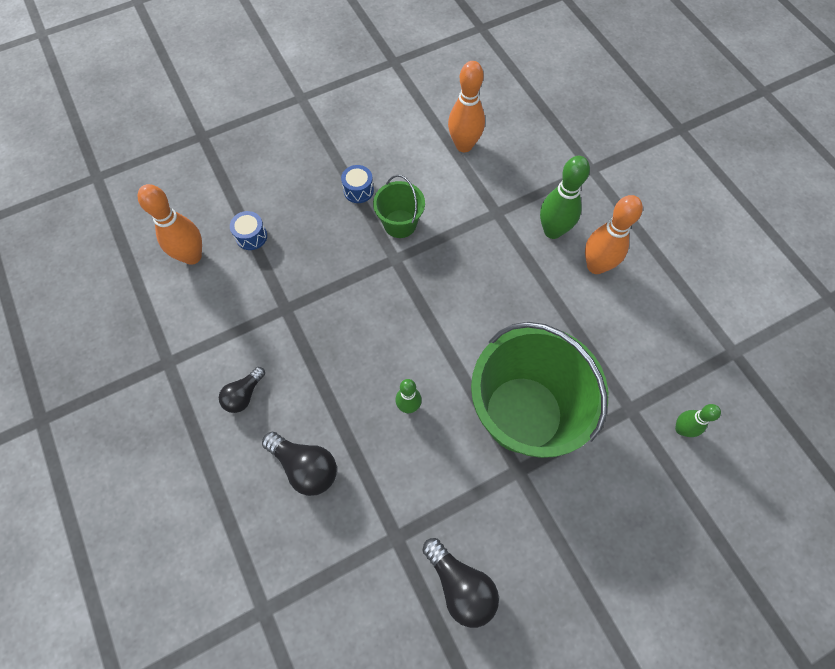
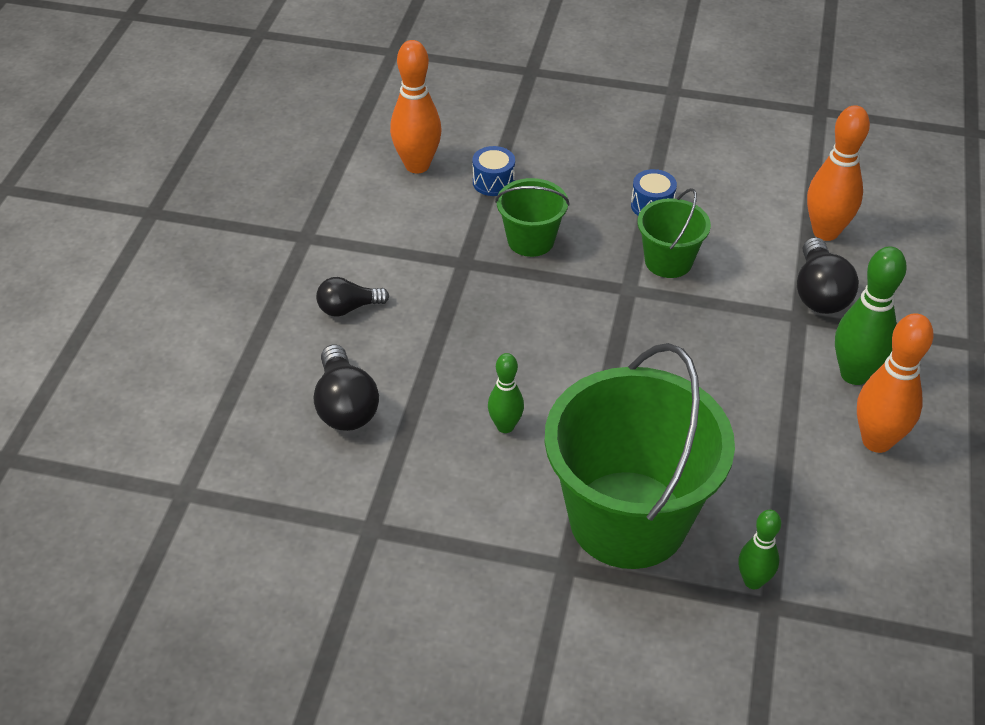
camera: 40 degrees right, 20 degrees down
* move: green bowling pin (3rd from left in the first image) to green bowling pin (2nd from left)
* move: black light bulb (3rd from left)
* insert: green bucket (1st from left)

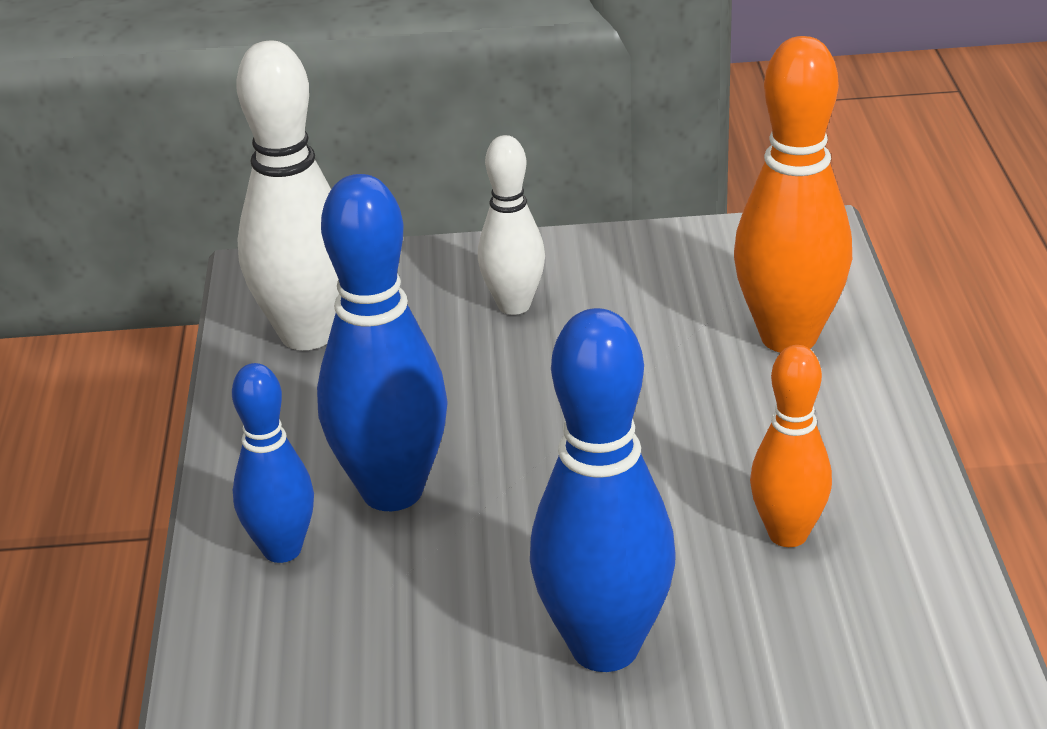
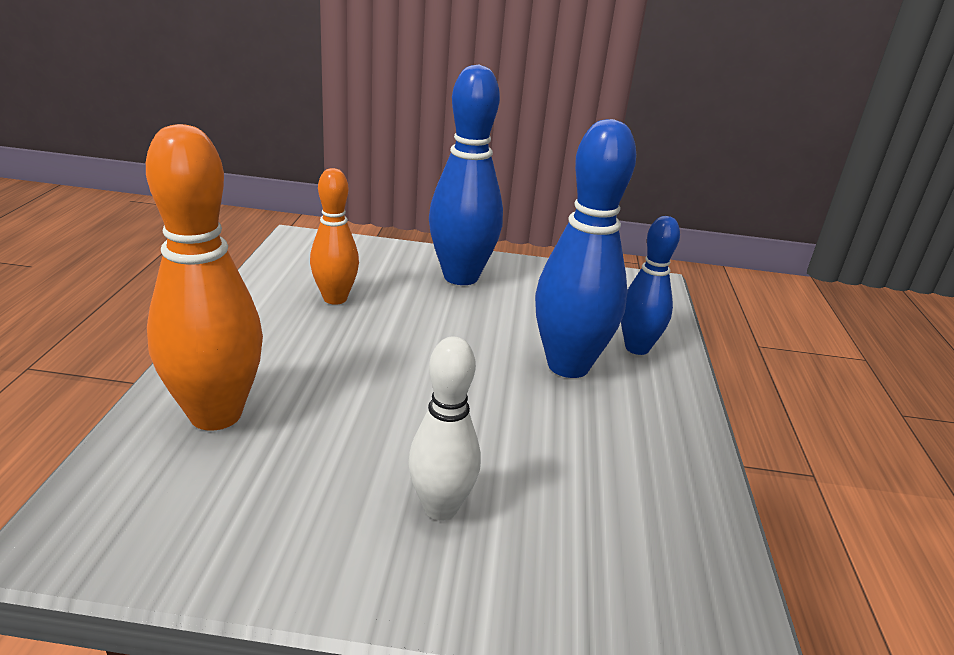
camera: 175 degrees left, 5 degrees down
* delete: white bowling pin (1st from left)

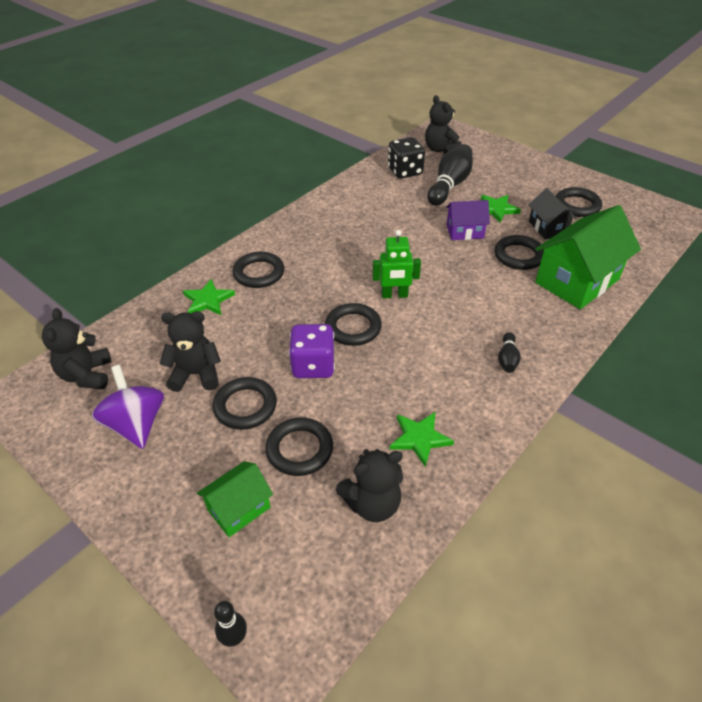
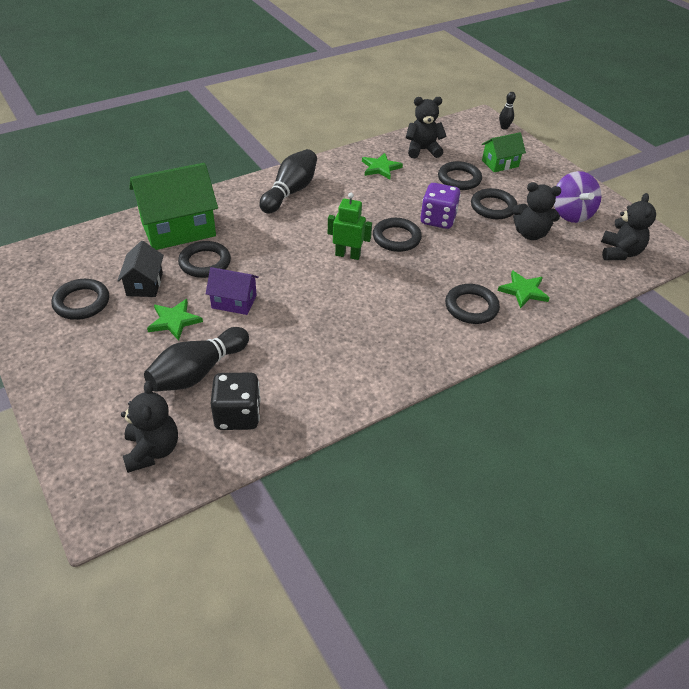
camera: 165 degrees left, 0 degrees up
* resize: black bowling pin (3rd from left in the first image) x2.03

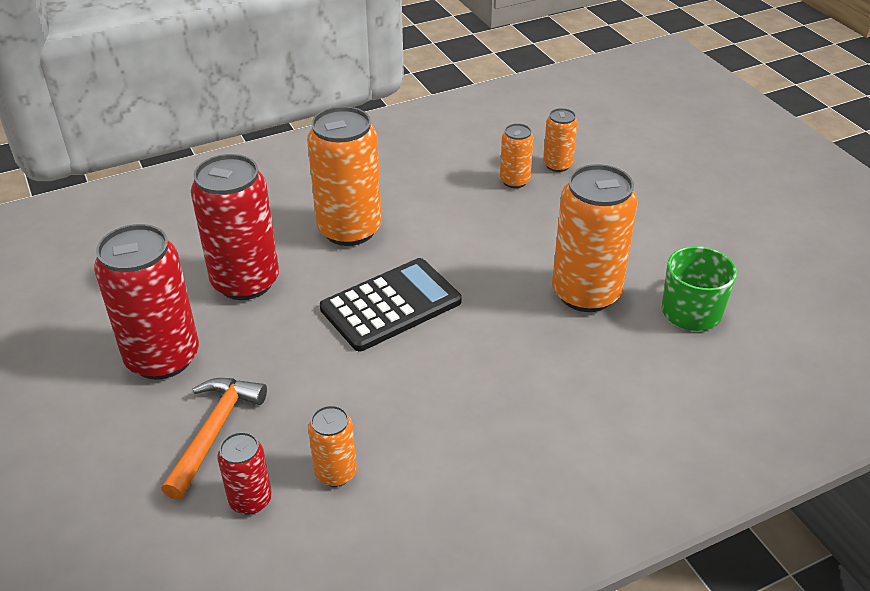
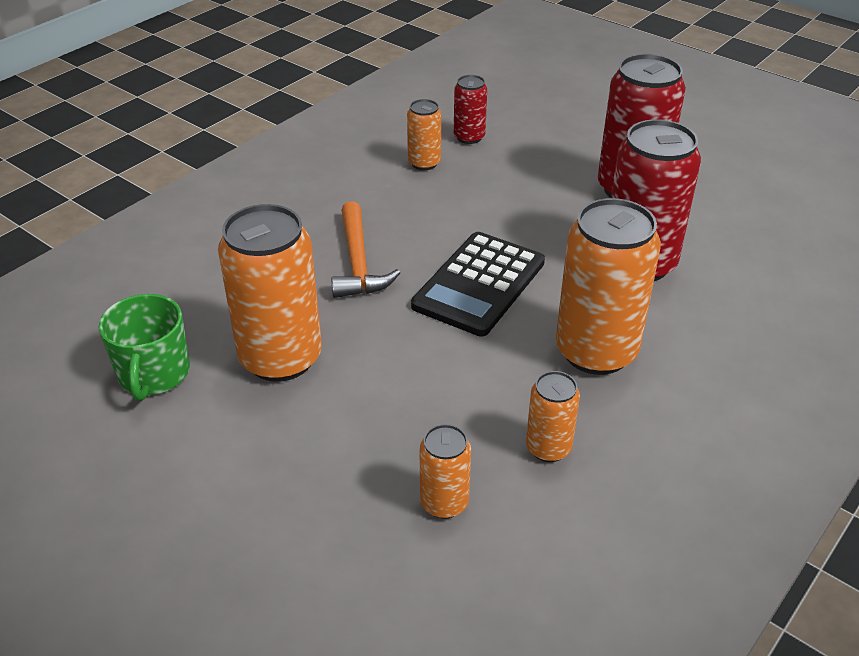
camera: 155 degrees right, 0 degrees up
* move: orange can (4th from left)
* move: orange hammer

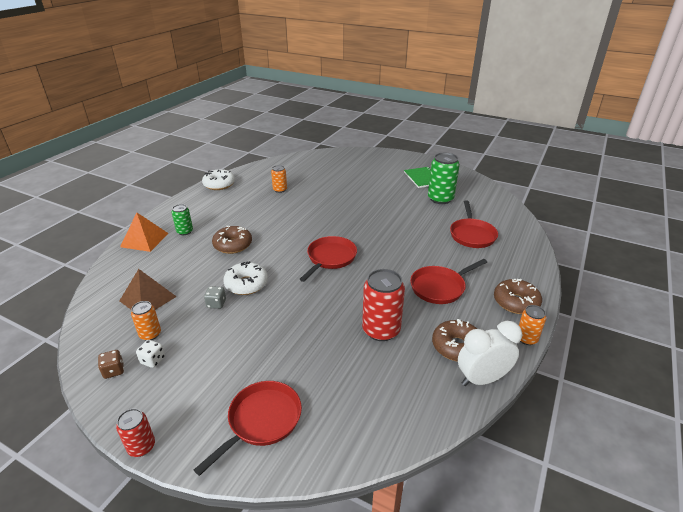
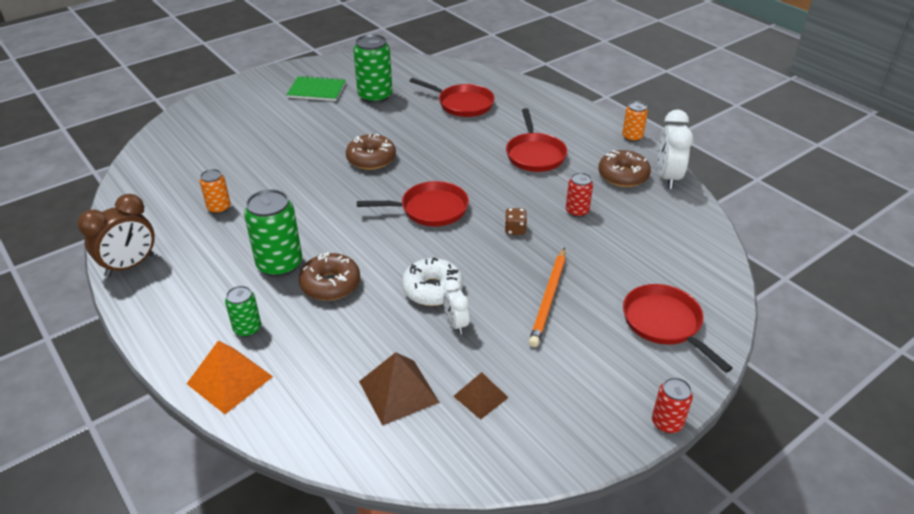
camera: 65 degrees left, 5 degrees up
* replace: white donut (1st from left) to brown clock
* rotate: red pan (2nd from left in the first image) 120 degrees clockwise
* resize: red can (2nd from left in the first image) x0.56
* move: brown donut (3rd from left in the first image) to brown donut (2nd from left)
* replace: grey dice to white clock (1st from left)
* replace: orange can (1st from left) to brown pyramid (2nd from left)
* delete: white dice
* move: brown dice
* insert: green can (2nd from left)
* insert: orange pencil

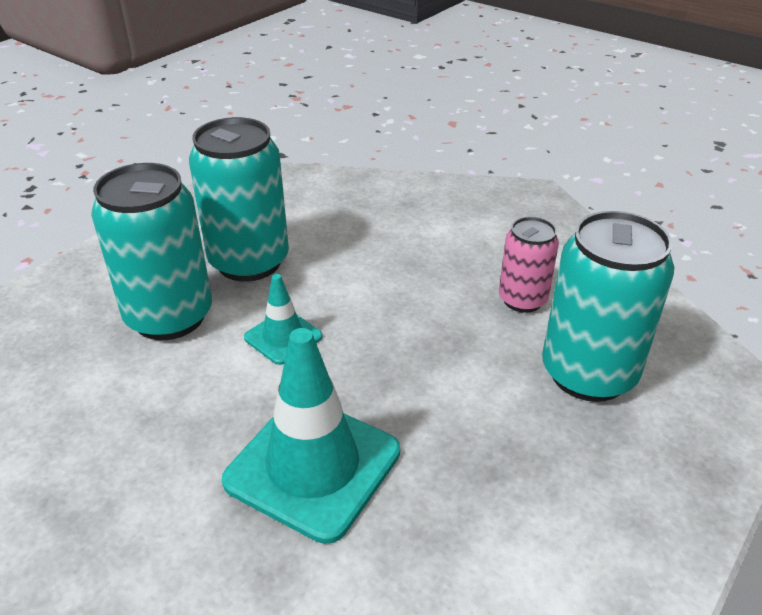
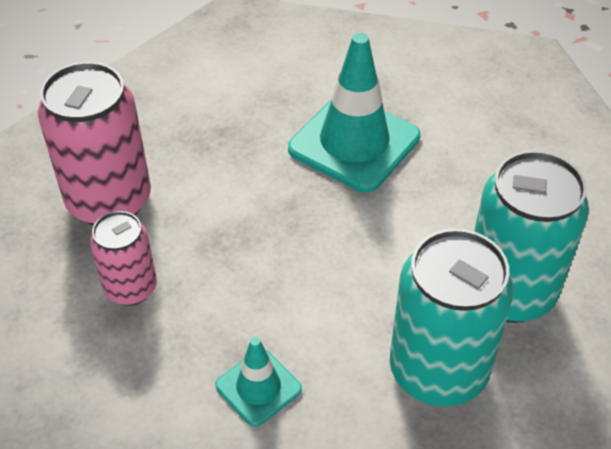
camera: 175 degrees left, 10 degrees up
* recolor: turquoise can (3rd from left) to pink can (1st from left)
* move: turquoise traffic cone (1st from left)

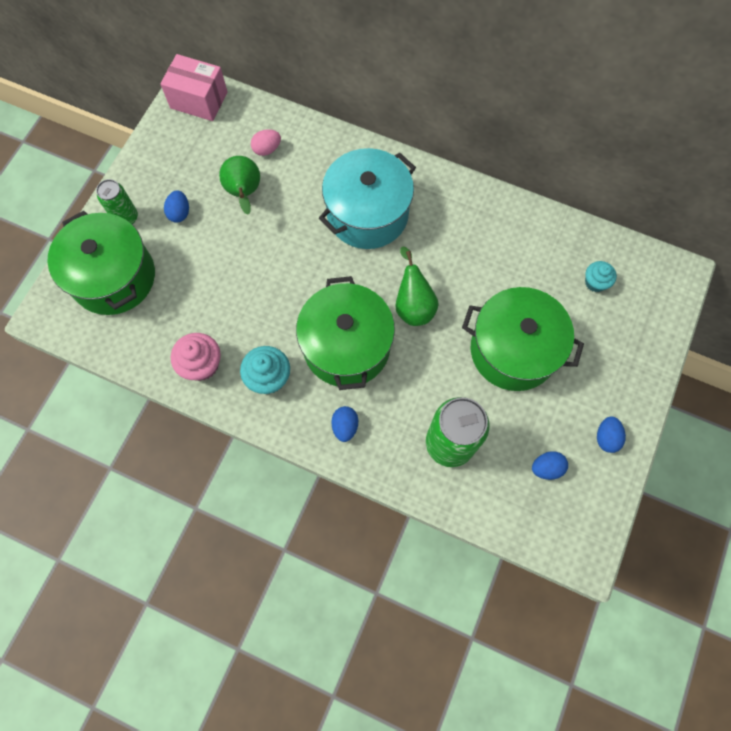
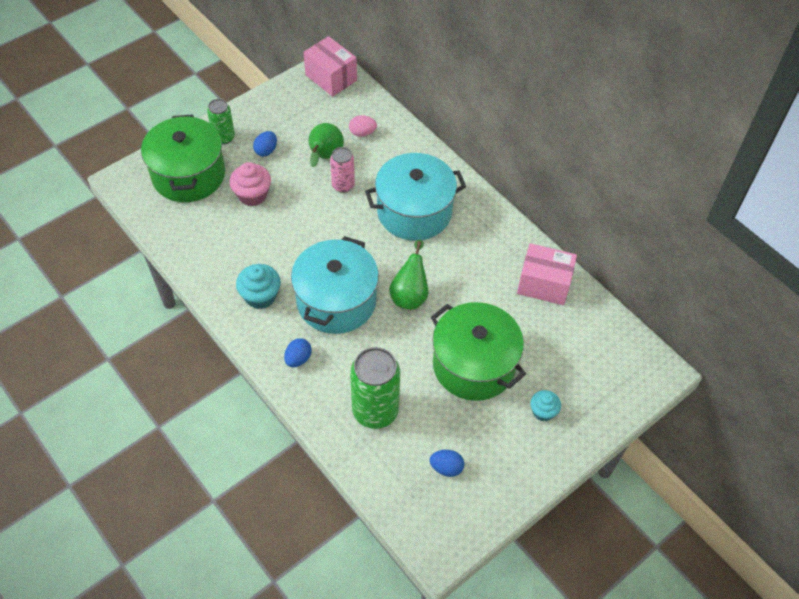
camera: 25 degrees right, 15 degrees down
* move: turquoise cupcake (2nd from left)
* recolor: green pot (2nd from left) to turquoise pot (1st from left)
* move: pink cupcake
* delete: blue egg (4th from left)
* insert: pink can
* insert: pink box (2nd from left)

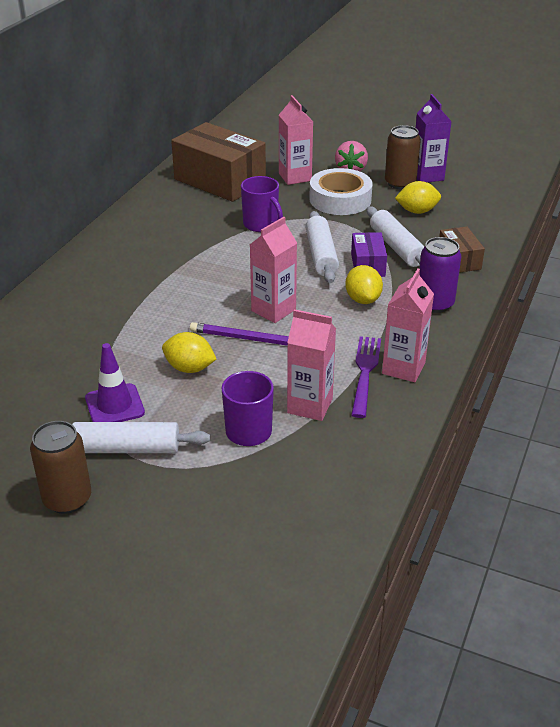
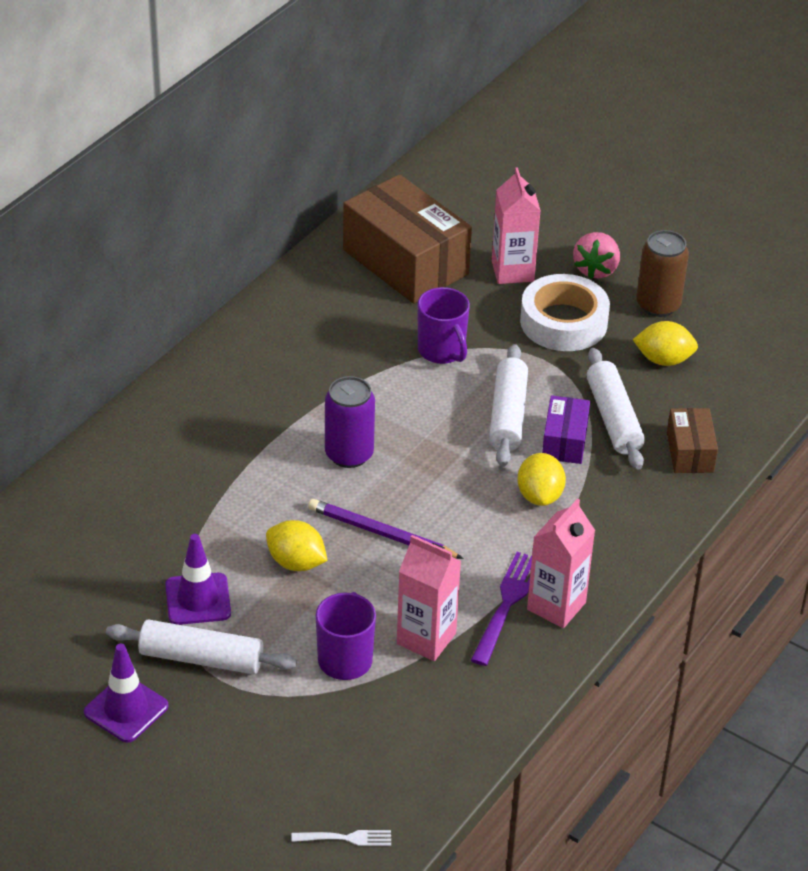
camera: 10 degrees right, 5 degrees up
* delete: purple carton
* delete: pink carton (1st from left)
* move: purple can
* replace: brown can (1st from left) to purple traffic cone (1st from left)
* insert: white fork

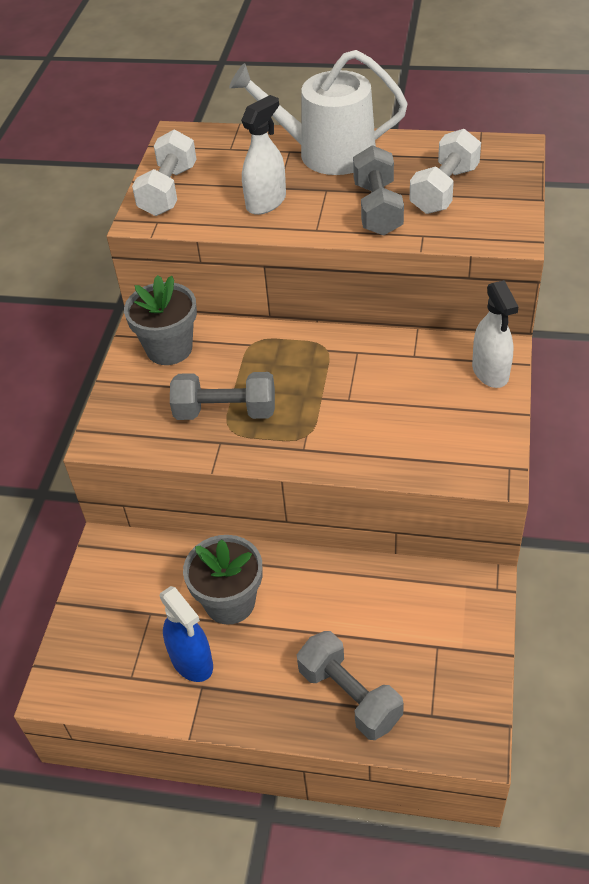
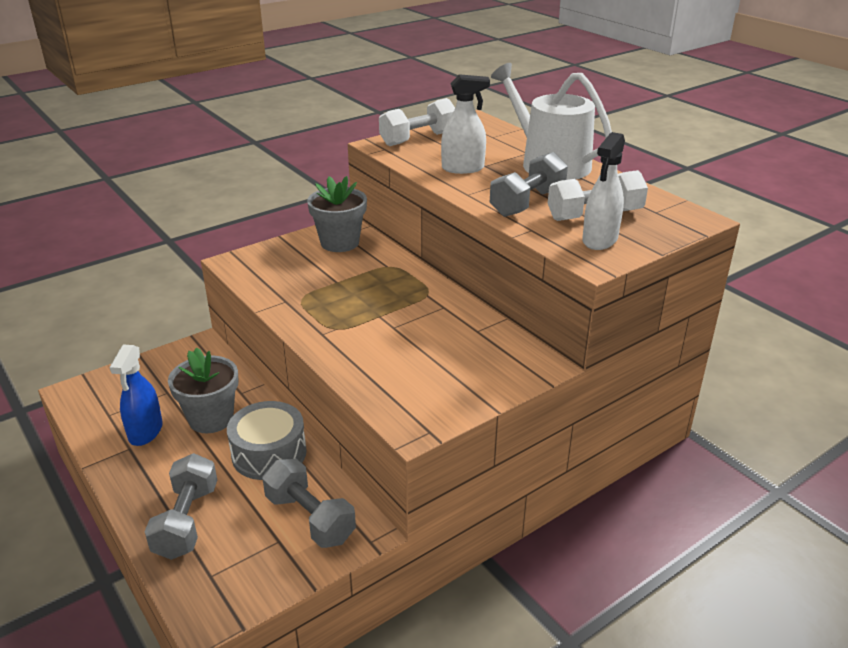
camera: 40 degrees right, 15 degrees down
* move: white spray bottle (2nd from left)
* move: grey dumbbell (1st from left in the first image) to grey dumbbell (2nd from left)
* insert: grey drum

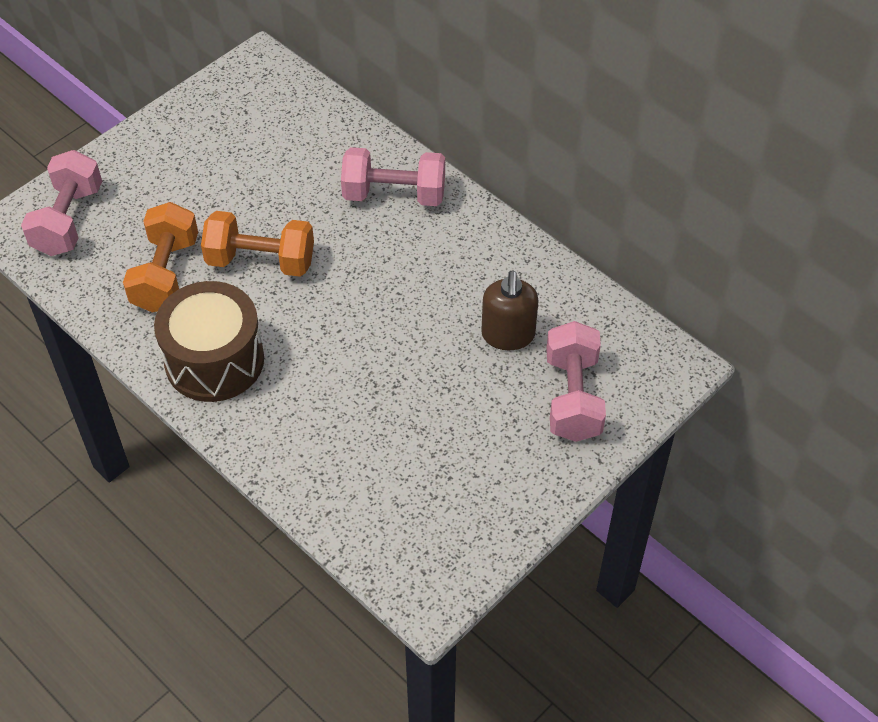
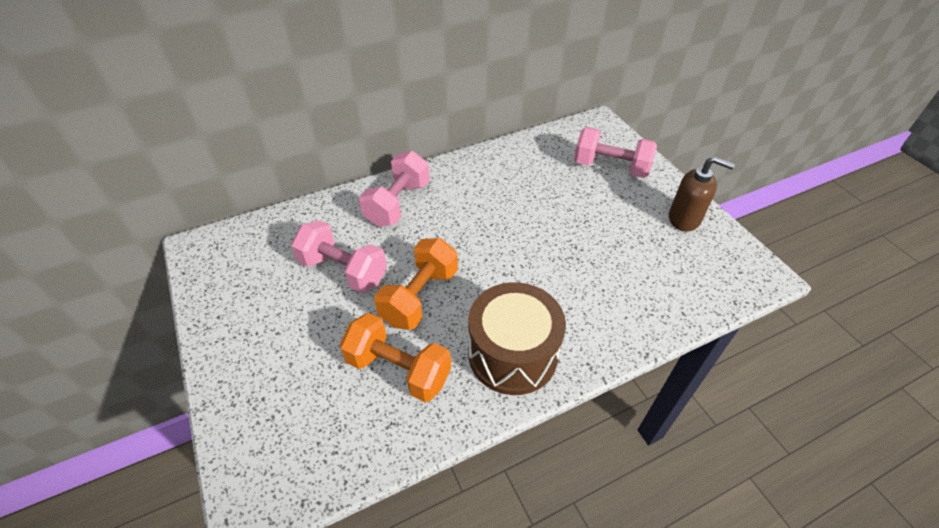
camera: 70 degrees left, 5 degrees down
* move: pink dumbbell (1st from left)
* move: brown soap dispenser

